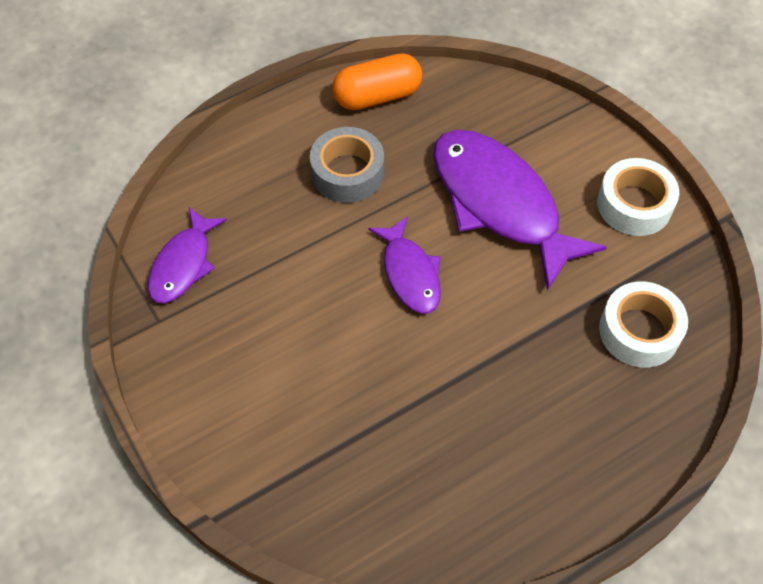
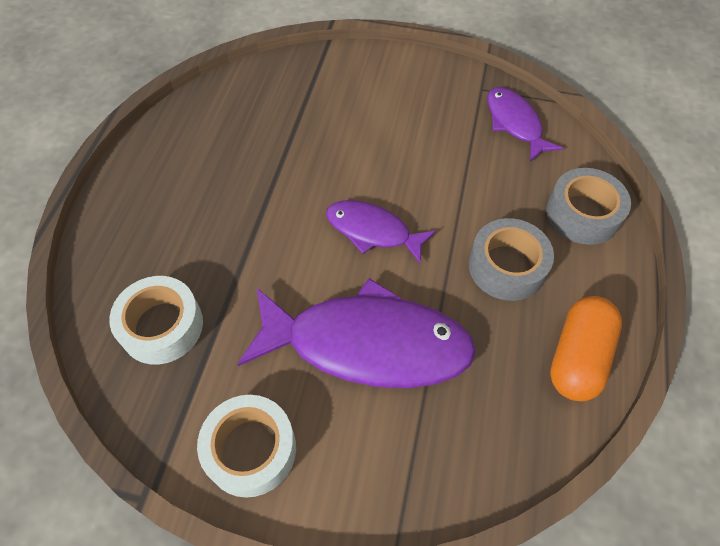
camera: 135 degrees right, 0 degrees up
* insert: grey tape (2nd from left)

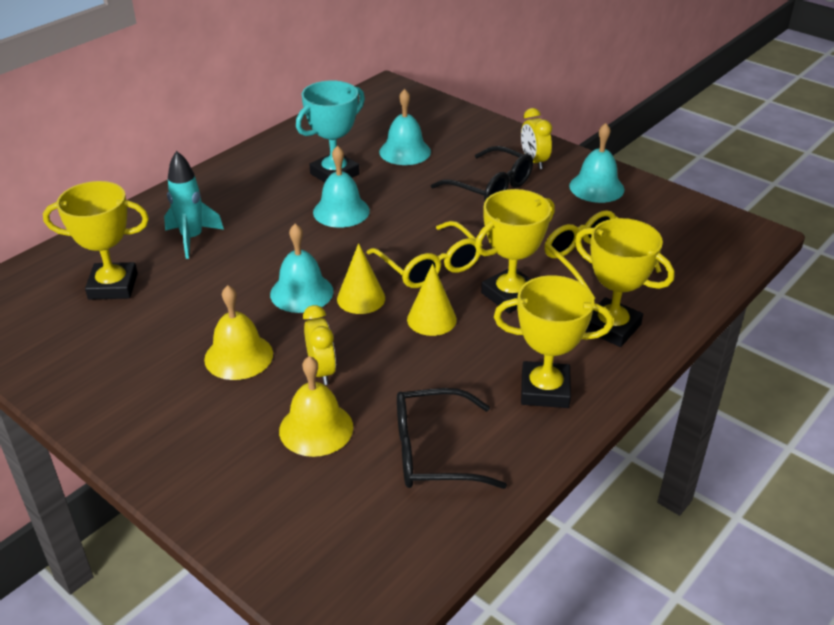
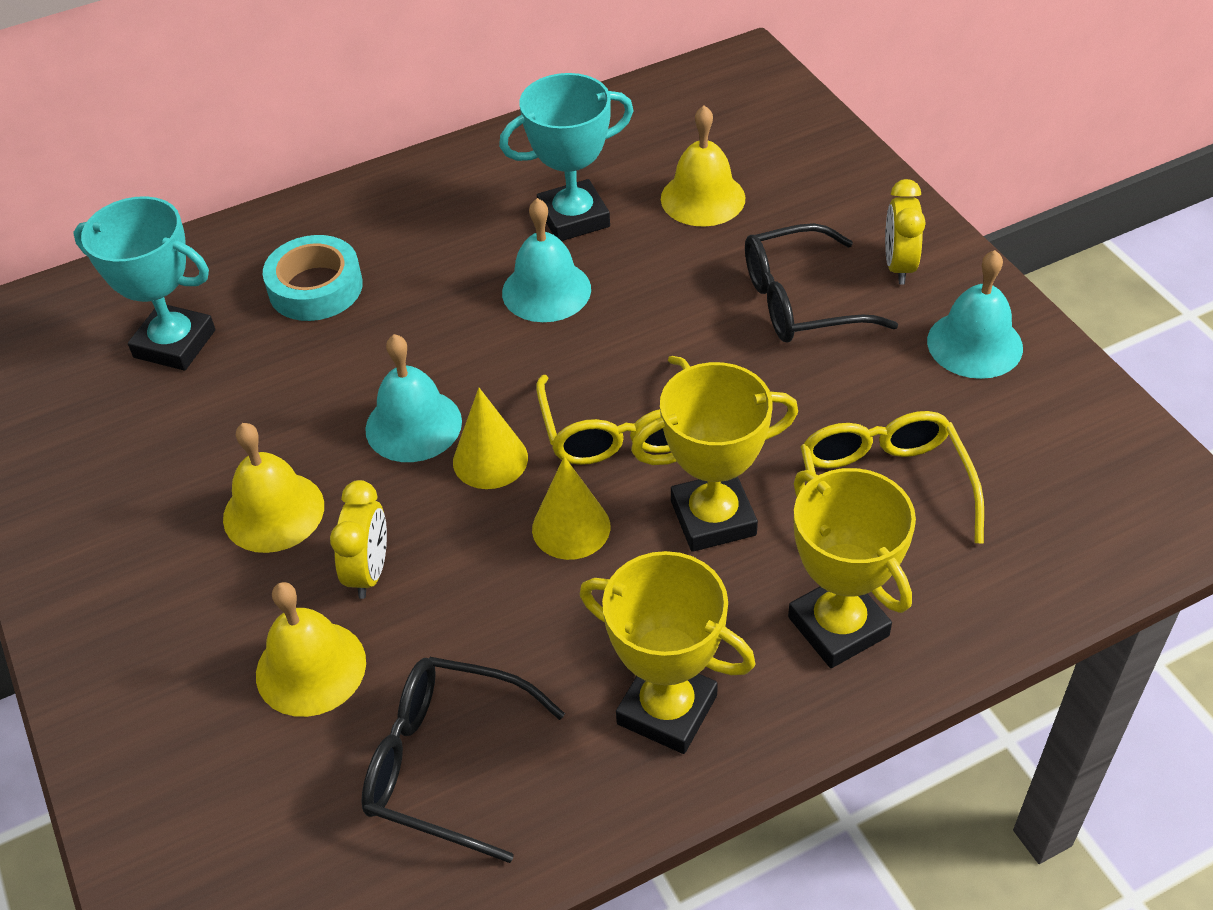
camera: 25 degrees right, 10 degrees up
* recolor: turquoise bell (3rd from left) to yellow bell (3rd from left)
* rotate: black glasses (2nd from left) 105 degrees clockwise
* replace: turquoise rocket to turquoise tape
* recolor: yellow trophy (1st from left) to turquoise trophy (1st from left)

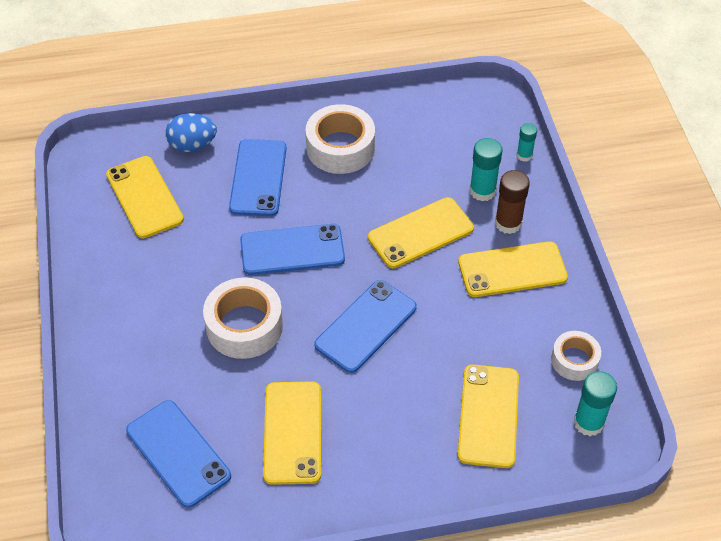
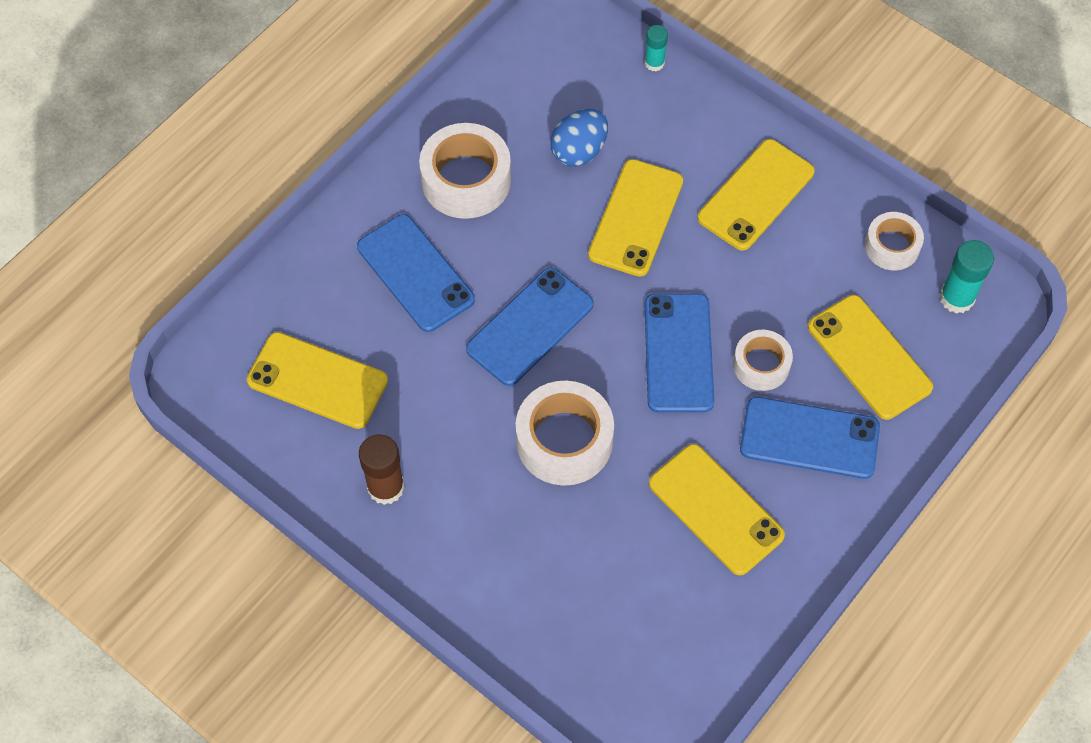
camera: 40 degrees left, 10 degrees up
* move: blue egg
* delete: turquoise glue stick (1st from left)
* move: brown glue stick
* move: blue phone (1st from left in the first image) to blue phone (4th from left)
* insert: white tape (3rd from left)

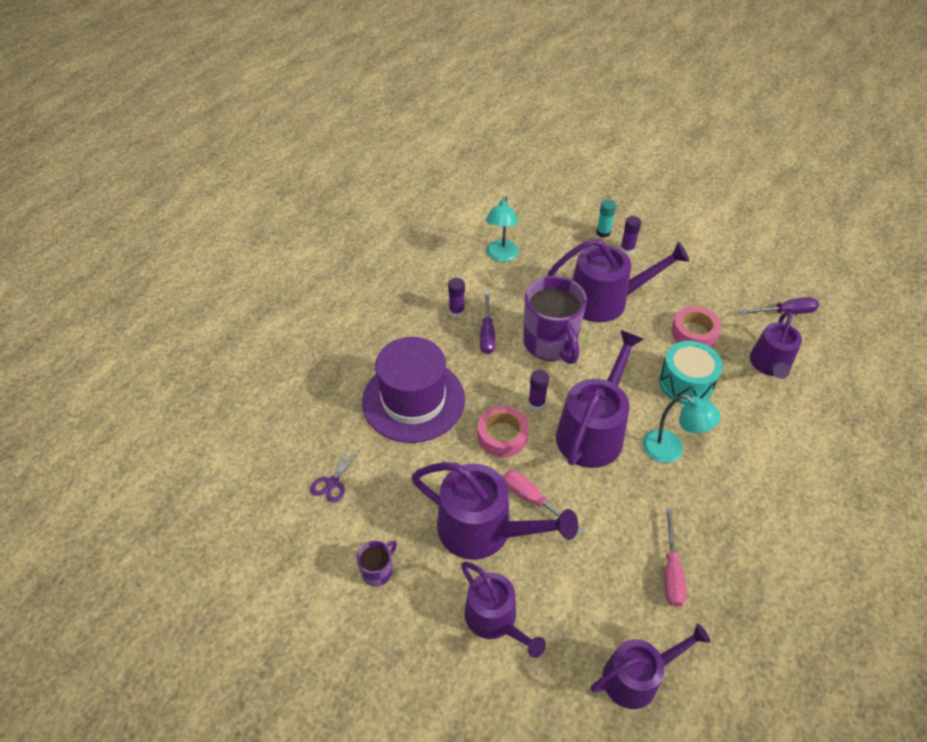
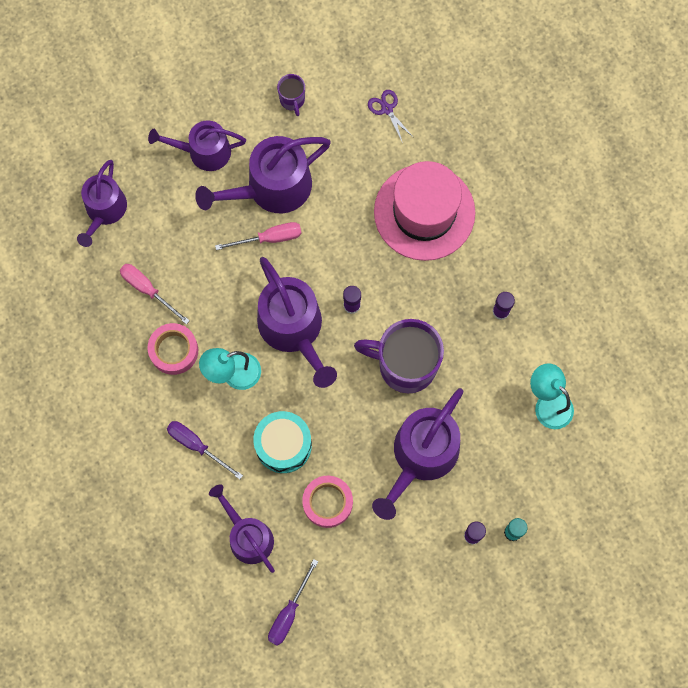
camera: 125 degrees right, 25 degrees up
* move: purple screwdriver (1st from left)
* recolor: purple hat to pink hat
* move: pink tape (1st from left)

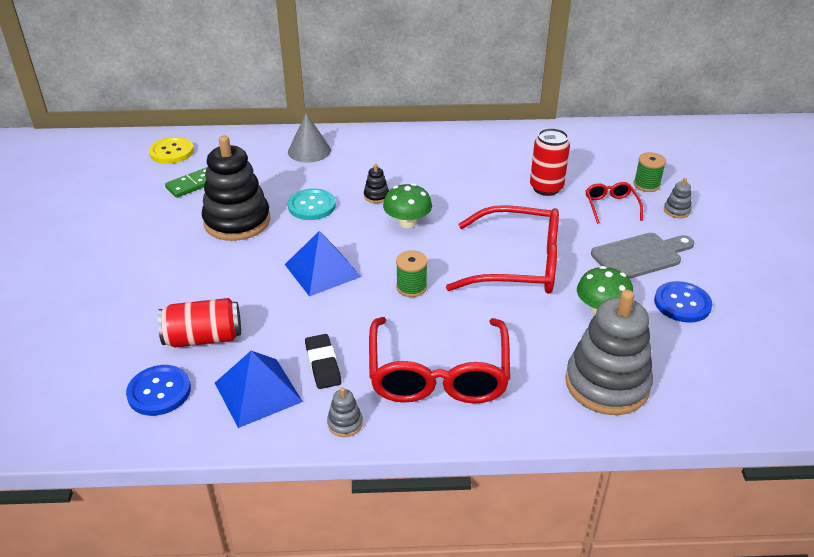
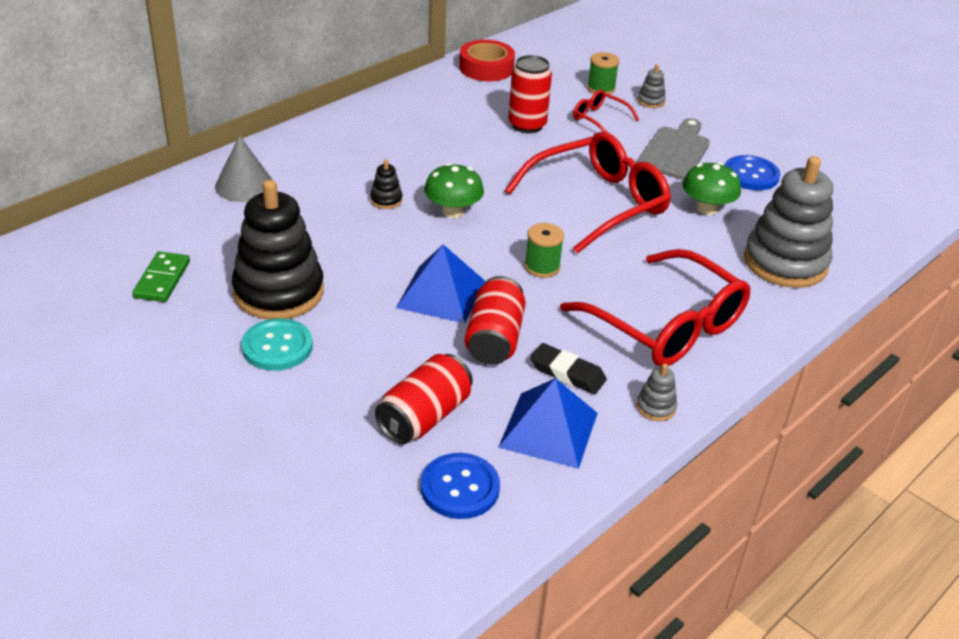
camera: 45 degrees left, 0 degrees up
* delete: yellow button
* move: turquoise button
* insert: red tape
* insert: red can (2nd from left)

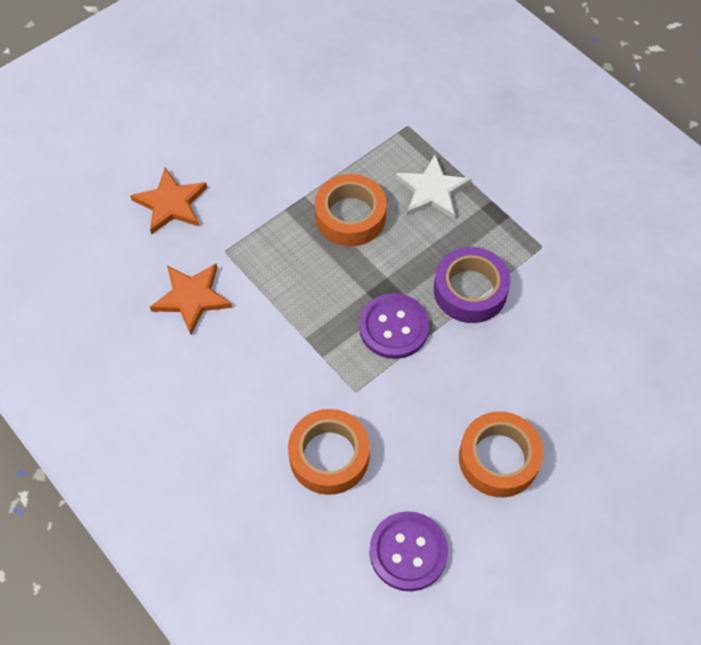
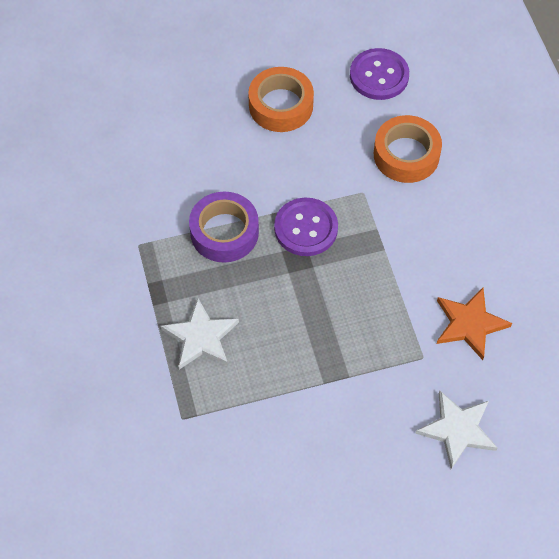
camera: 155 degrees left, 0 degrees up
* recolor: orange star (1st from left) to white star (2nd from left)
* delete: orange tape (2nd from left)

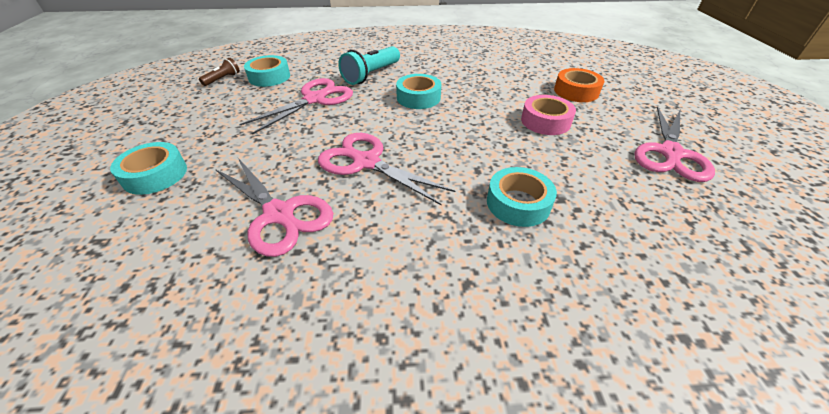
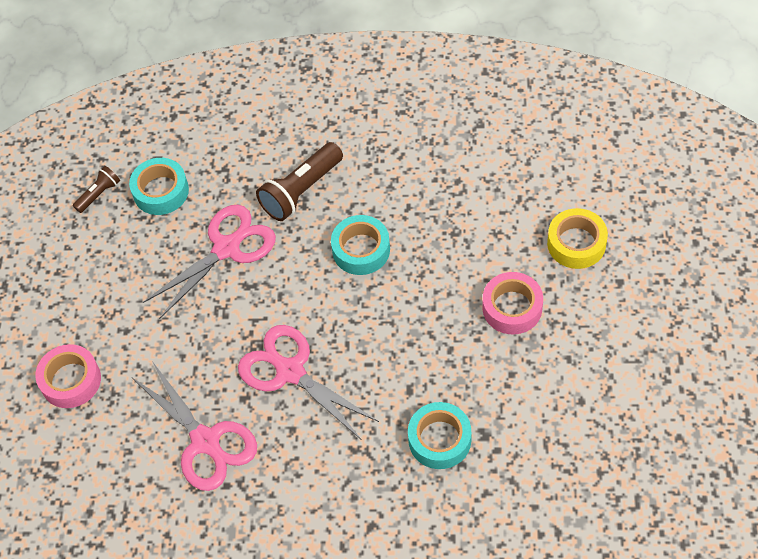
camera: 10 degrees right, 15 degrees up
* recolor: turquoise flashlight to brown flashlight (2nd from left)
* recolor: orange tape to yellow tape
* delete: pink scissors (4th from left)
* recolor: turquoise tape (1st from left) to pink tape (1st from left)

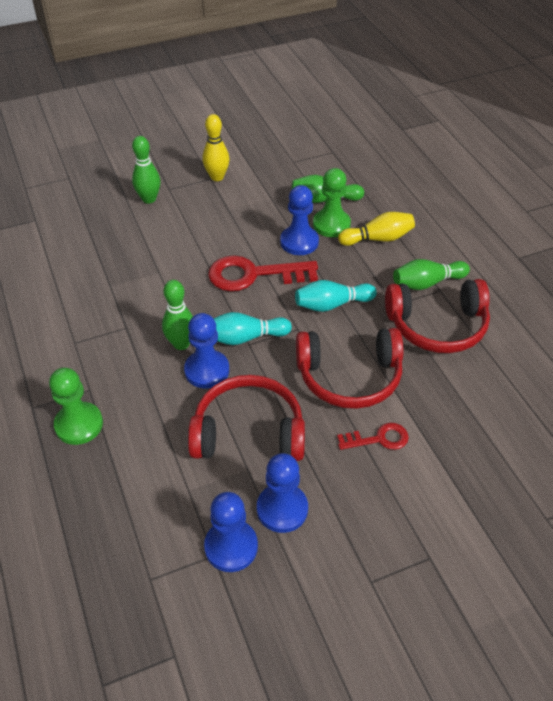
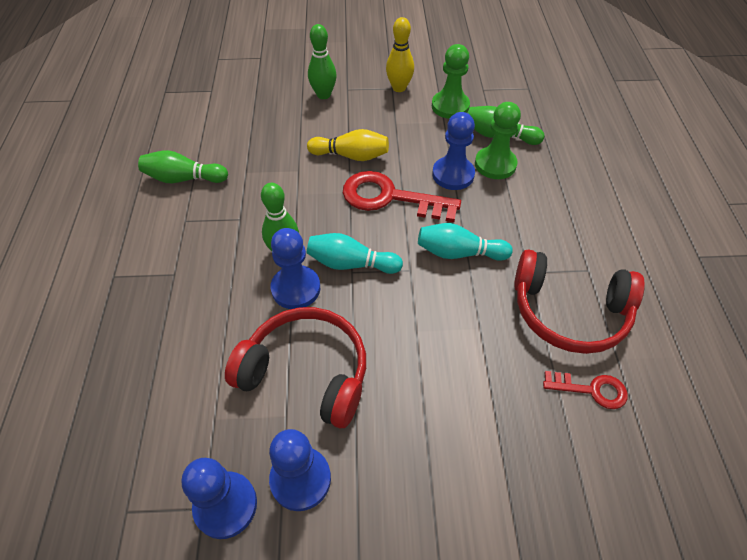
camera: 20 degrees right, 5 degrees up
* move: yellow bowling pin (2nd from left in the first image) to yellow bowling pin (1st from left)
* move: green bowling pin (4th from left in the first image) to green bowling pin (1st from left)
* delete: red headphones (2nd from left)
* move: green pawn (1st from left)
* move: red key (2nd from left)

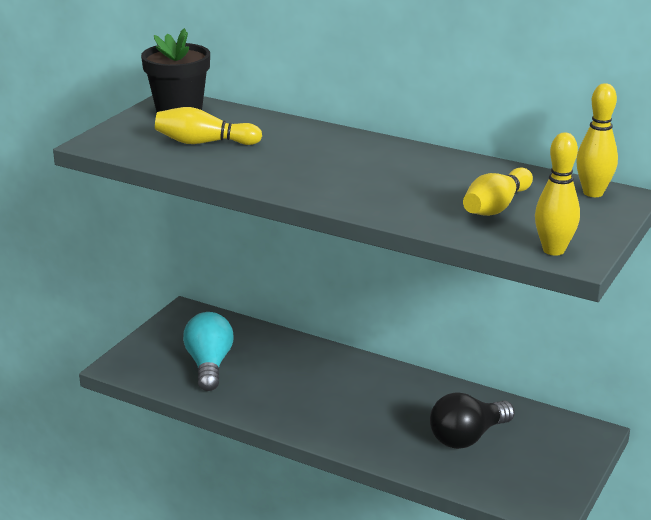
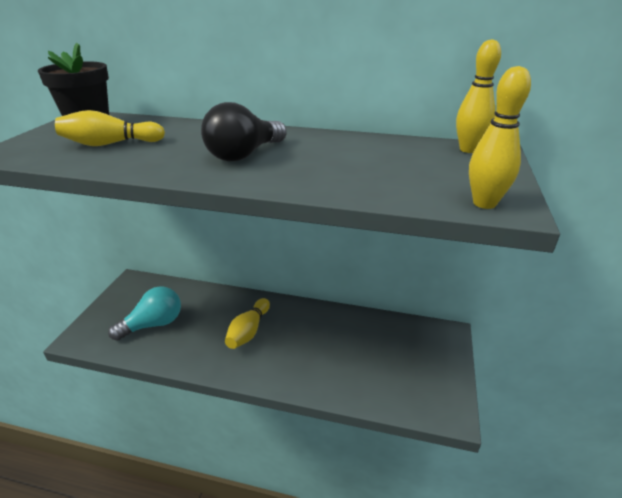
camera: 15 degrees left, 5 degrees up
* move: yellow bowling pin (2nd from left)
* rotate: turquoise light bulb 75 degrees clockwise
* move: black light bulb

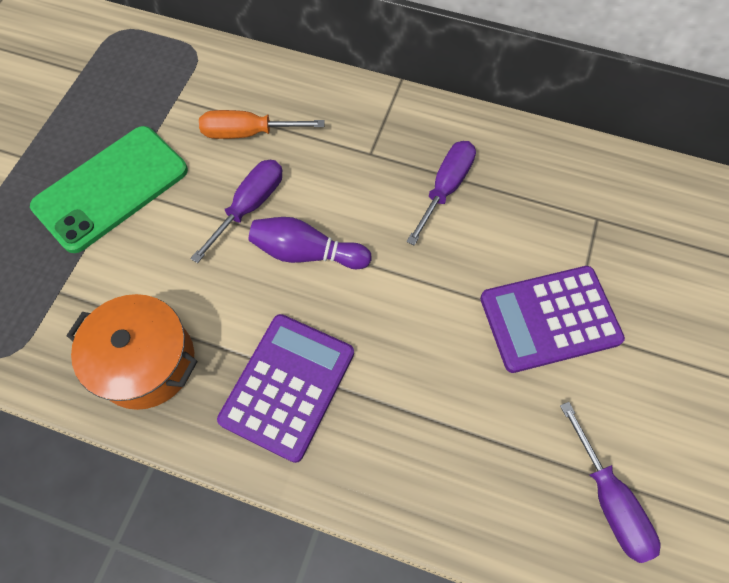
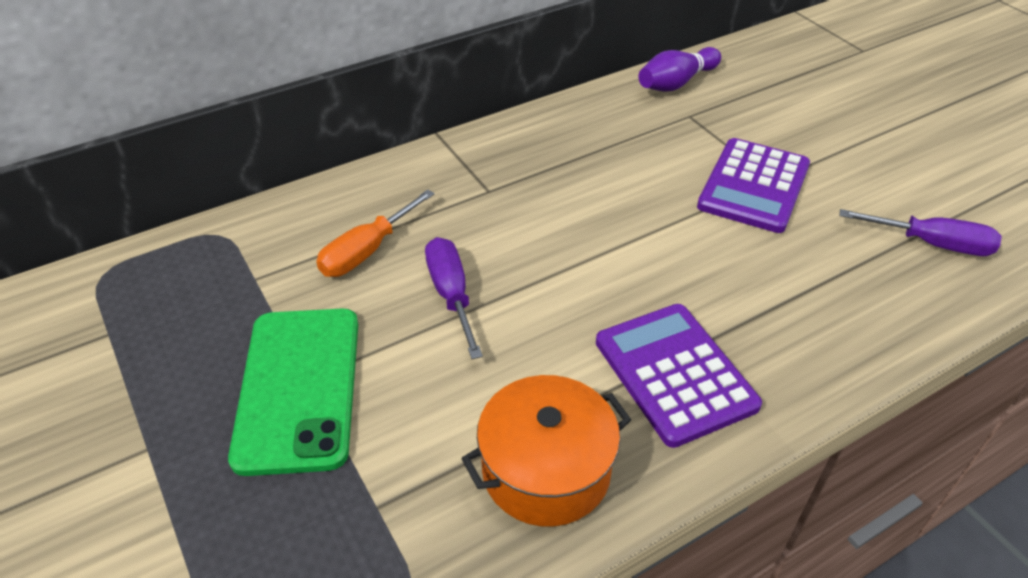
camera: 50 degrees left, 20 degrees down
* delete: purple screwdriver (2nd from left)
* move: purple bowling pin

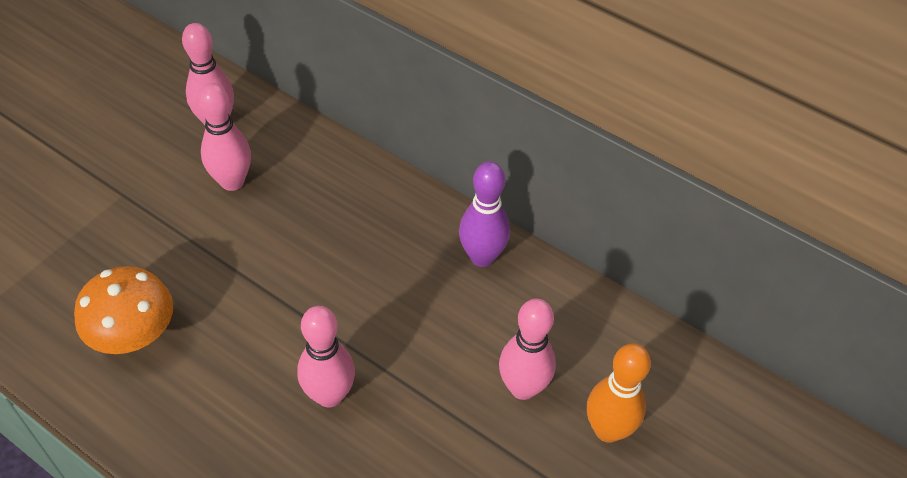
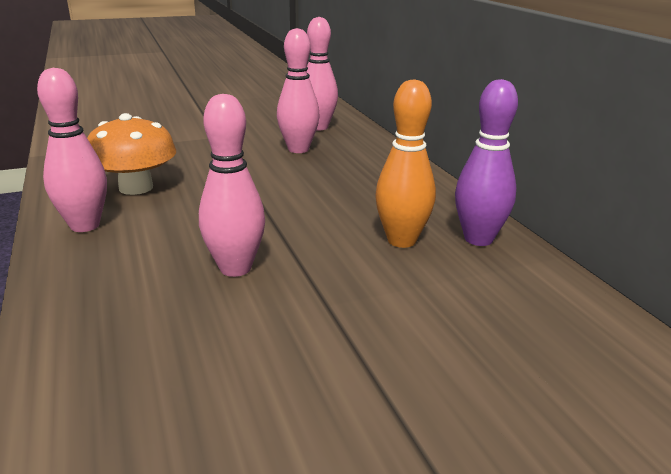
camera: 35 degrees right, 25 degrees down
* move: pink bowling pin (4th from left in the first image) to pink bowling pin (1st from left)
* move: orange bowling pin

